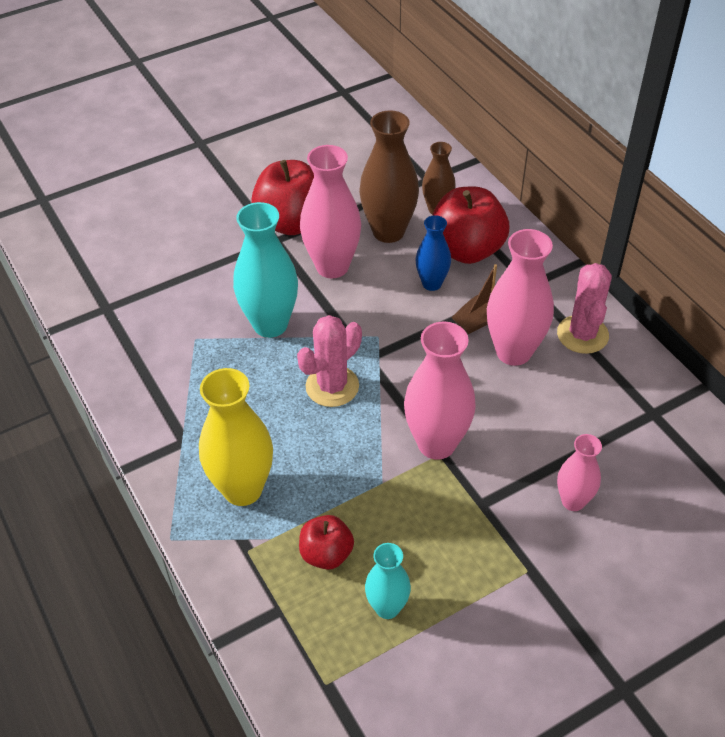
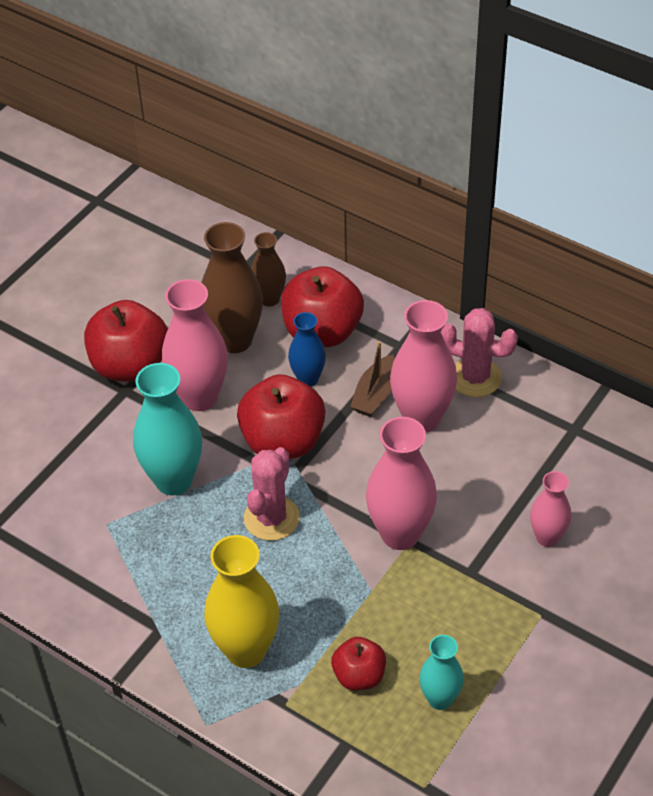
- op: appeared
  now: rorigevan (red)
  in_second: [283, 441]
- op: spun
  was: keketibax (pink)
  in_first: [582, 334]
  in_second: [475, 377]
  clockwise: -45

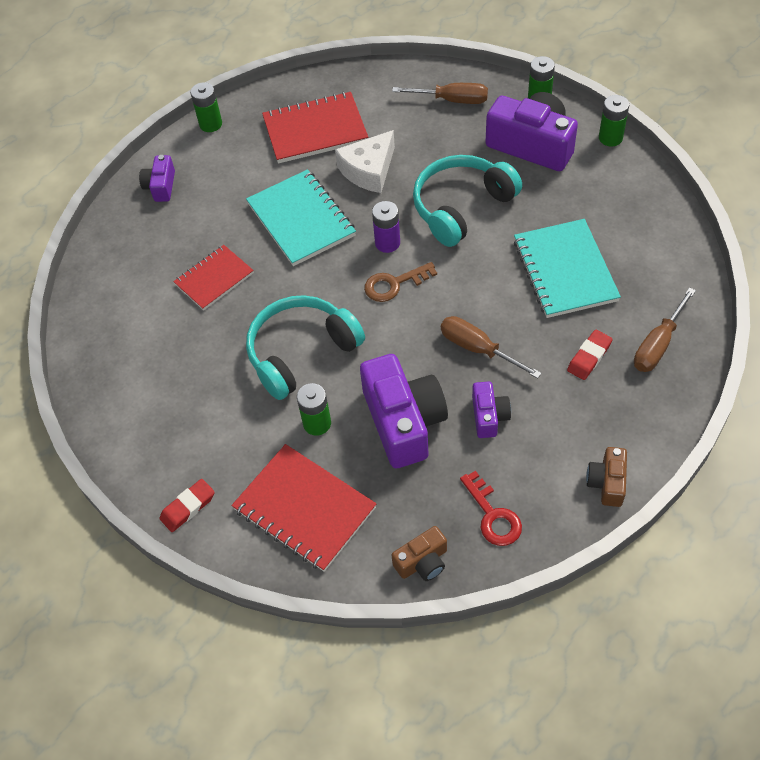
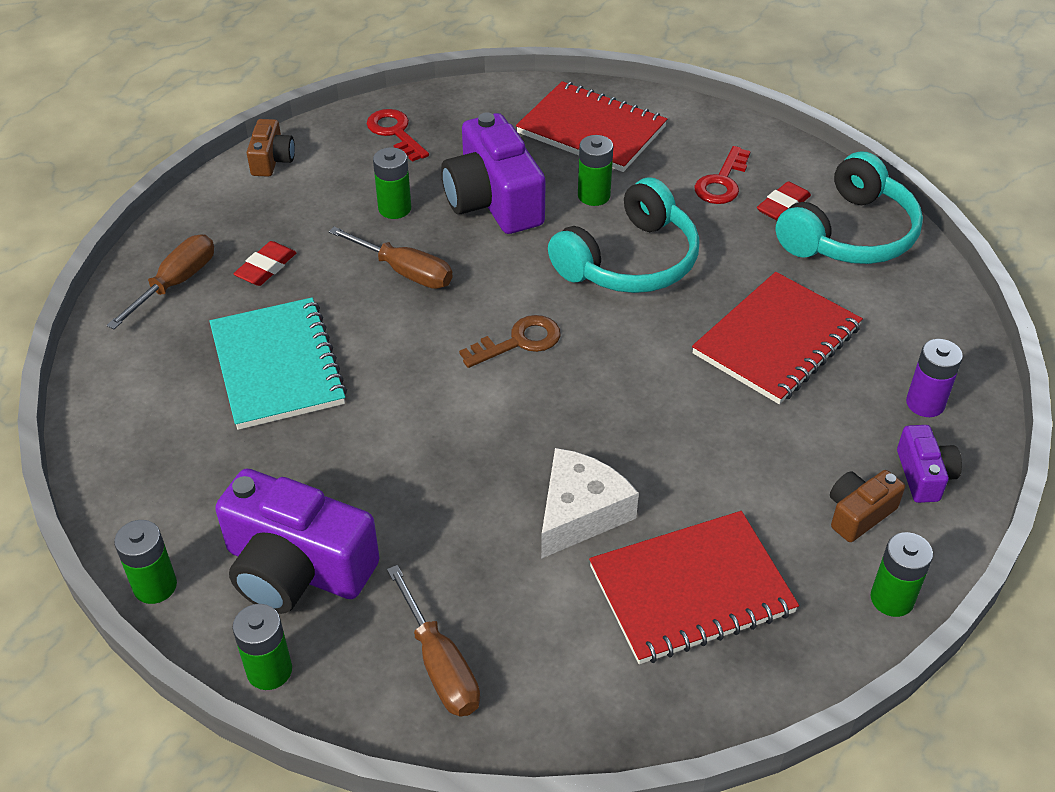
- op: missing
  was: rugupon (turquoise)
  in_first: [301, 220]
- op: appeared
  now: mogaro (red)
  in_second: [722, 182]
- op: relocated
  was: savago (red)
  in_first: [188, 507]
  in_second: [783, 206]
- op: relocated
  was: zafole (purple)
  in_first: [387, 243]
  in_second: [925, 403]
- op: relocated
  was: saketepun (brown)
  in_first: [422, 562]
  in_second: [859, 514]
- op: relocated
  was: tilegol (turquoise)
  in_first: [461, 207]
  in_second: [849, 234]
- op: exchanged
  was: saketepun (purple)
  now: zafole (green)
  in_first: [489, 416]
  in_second: [394, 208]
- op: spun
  was: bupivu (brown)
  in_first: [451, 100]
  in_second: [439, 664]
  clockwise: -120
- op: size
  was: rugupon (red)
  in_first: [214, 279]
  in_second: [776, 341]
  ratio: 1.56

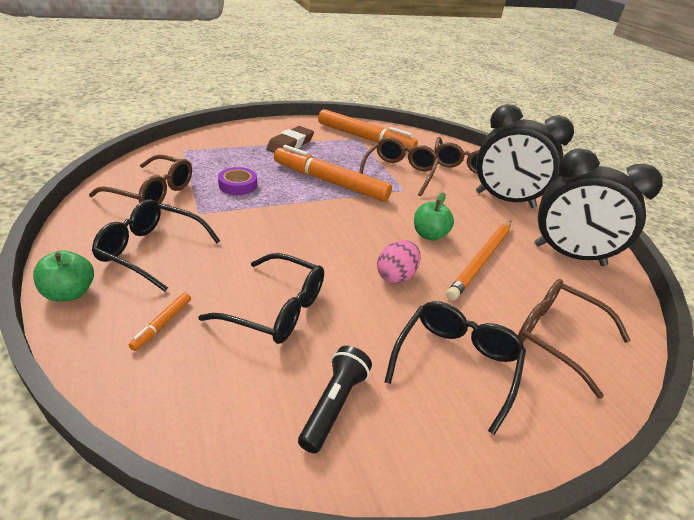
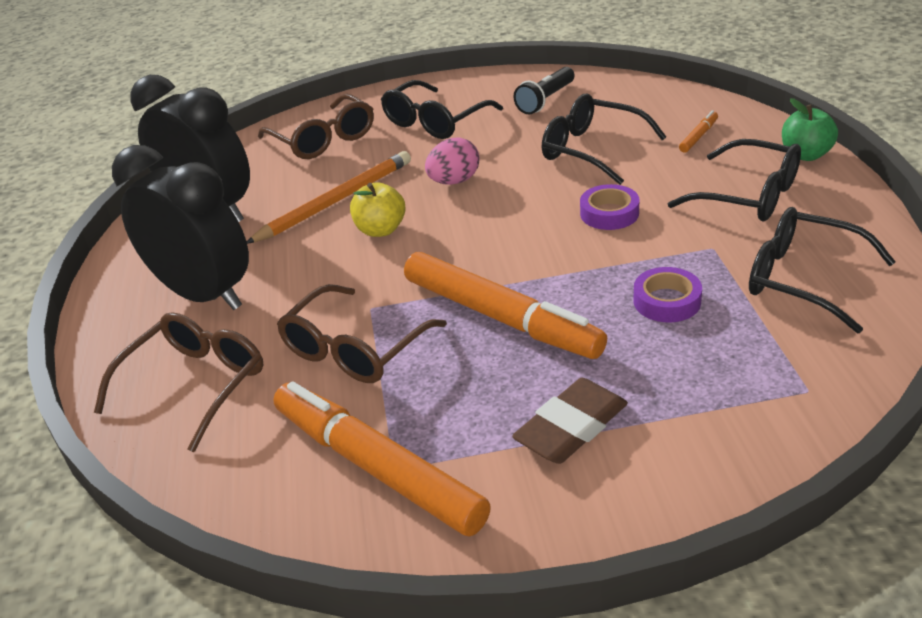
- op: appeared
  now: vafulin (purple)
  in_second: [609, 213]
- op: colour
  was: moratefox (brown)
  now: moratefox (black)
  in_first: [153, 192]
  in_second: [802, 279]
- op: colour
  was: rorigevan (green)
  now: rorigevan (yellow)
  in_first: [429, 235]
  in_second: [381, 230]

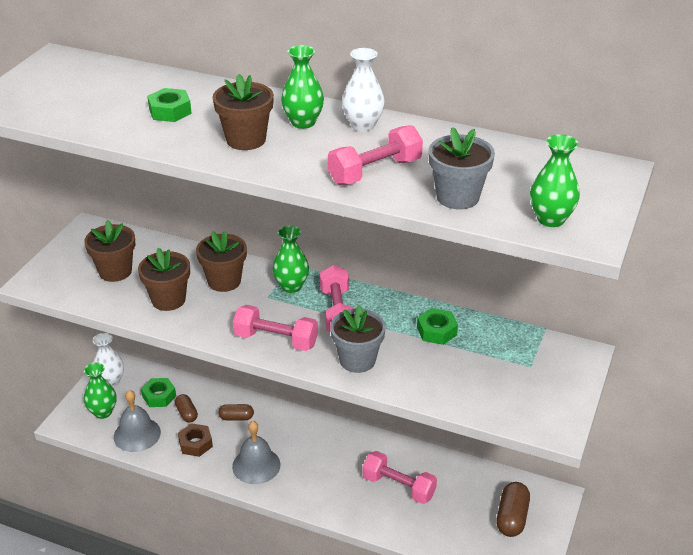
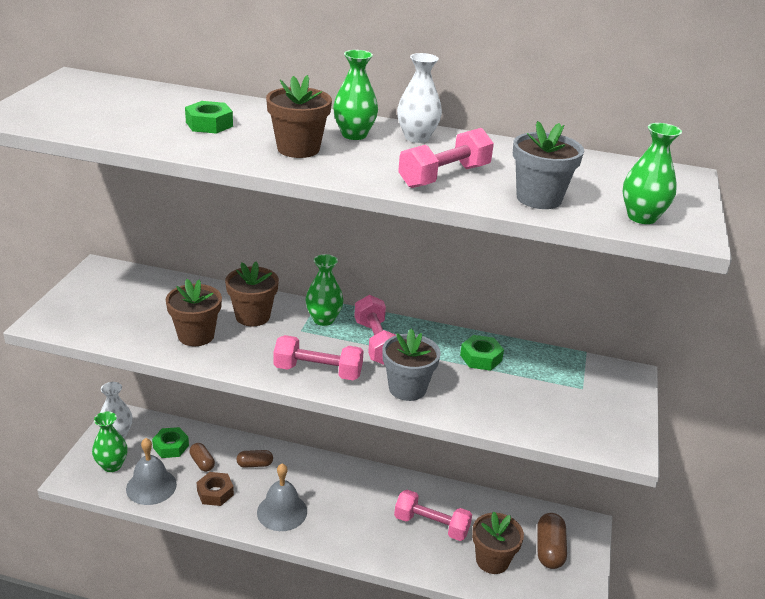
- op: relocated
  was: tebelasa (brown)
  in_first: [115, 271]
  in_second: [492, 560]

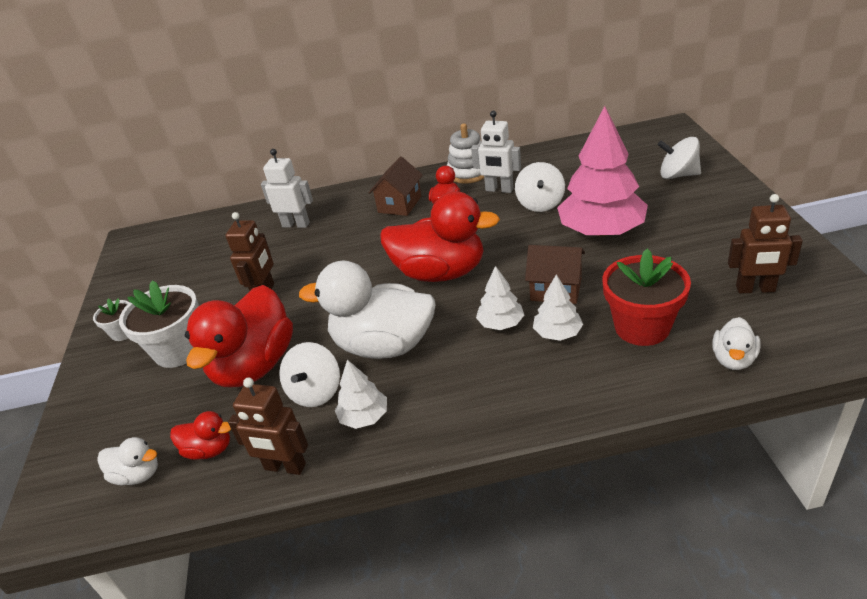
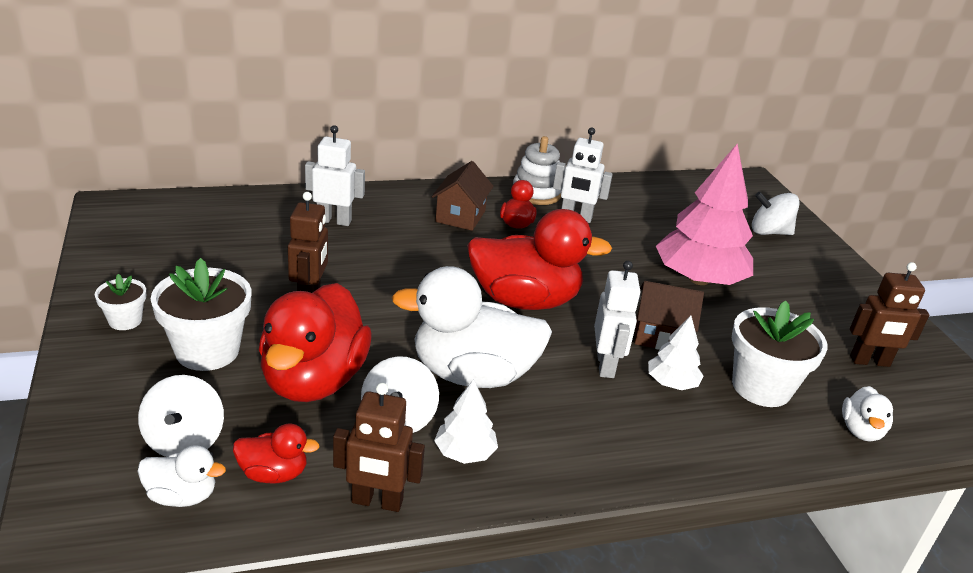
- op: relocated
  was: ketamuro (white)
  in_first: [540, 203]
  in_second: [184, 440]
- op: exchanged
  was: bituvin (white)
  now: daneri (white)
  in_first: [501, 323]
  in_second: [606, 365]
- op: colour
  was: tebelasa (red)
  now: tebelasa (white)
  in_first: [642, 327]
  in_second: [761, 387]

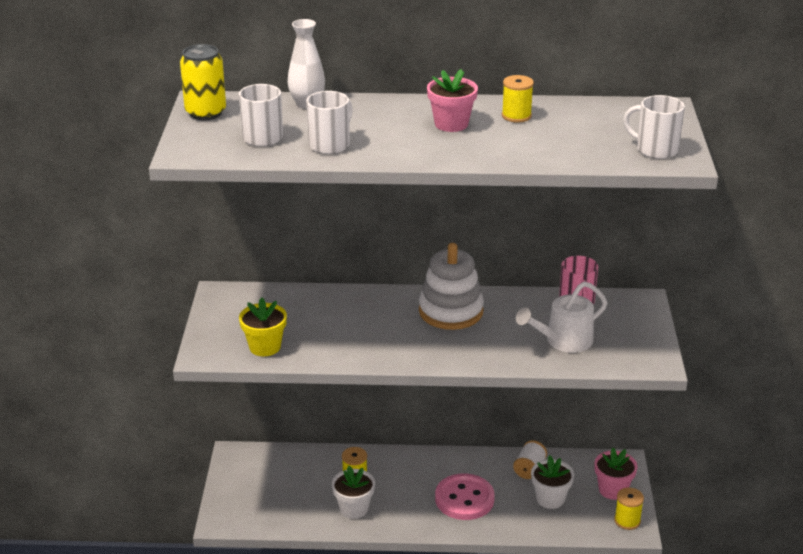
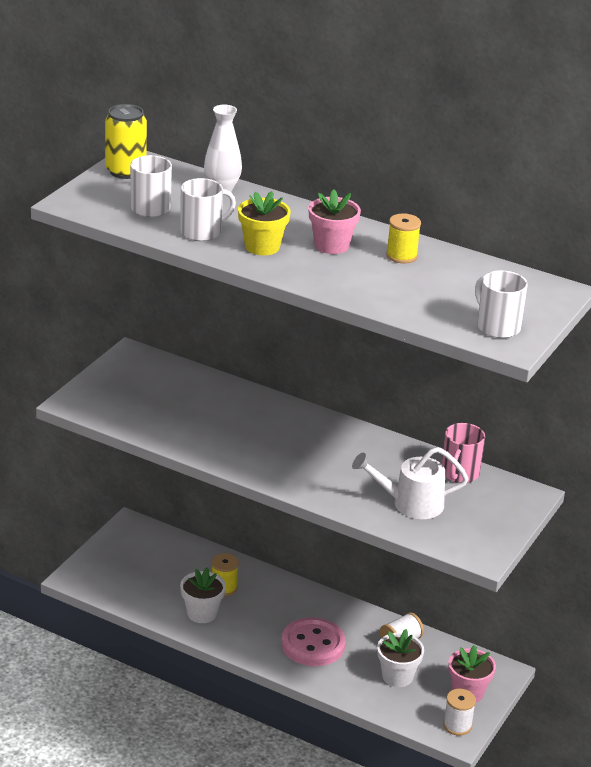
- op: missing
  was: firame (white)
  in_first: [451, 311]
- op: relocated
  was: tebelasa (yellow)
  in_first: [265, 347]
  in_second: [262, 247]
- op: colour
  was: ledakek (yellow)
  now: ledakek (white)
  in_first: [627, 521]
  in_second: [457, 725]

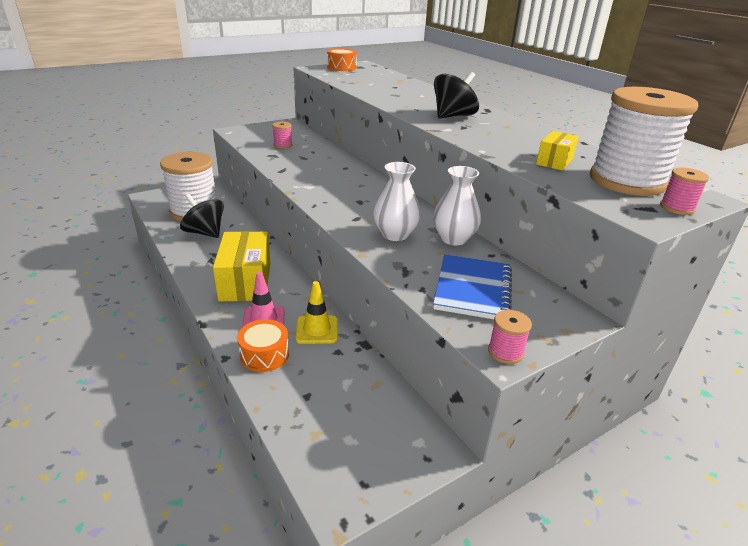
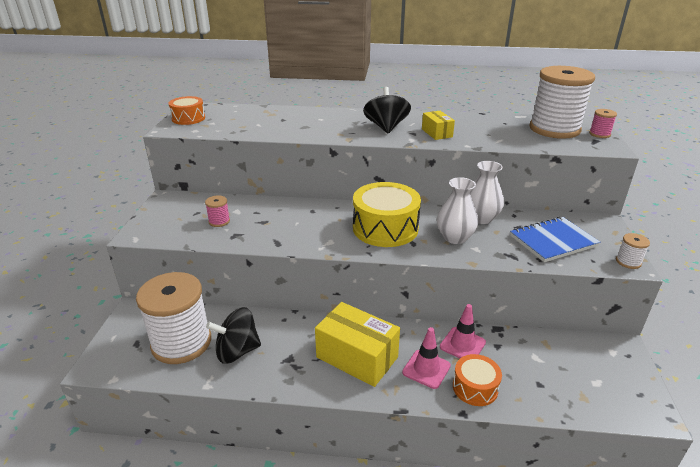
- op: appeared
  now: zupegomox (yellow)
  in_second: [385, 228]
- op: relocated
  was: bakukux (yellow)
  in_first: [554, 161]
  in_second: [437, 133]
- op: colour
  was: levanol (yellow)
  now: levanol (pink)
  in_first: [317, 330]
  in_second: [462, 344]
- op: colour
  was: ledakek (pink)
  now: ledakek (white)
  in_first: [505, 352]
  in_second: [628, 262]
- op: spun
  was: rugupon (blue)
  in_first: [473, 289]
  in_second: [553, 241]
  clockwise: -75

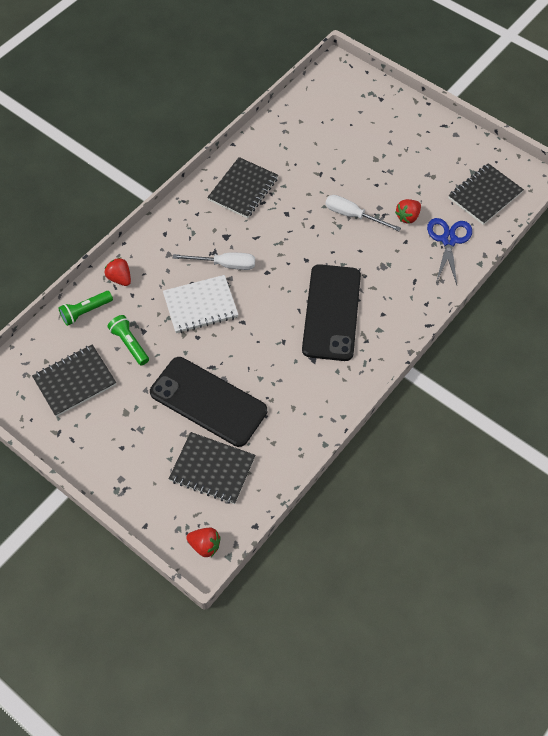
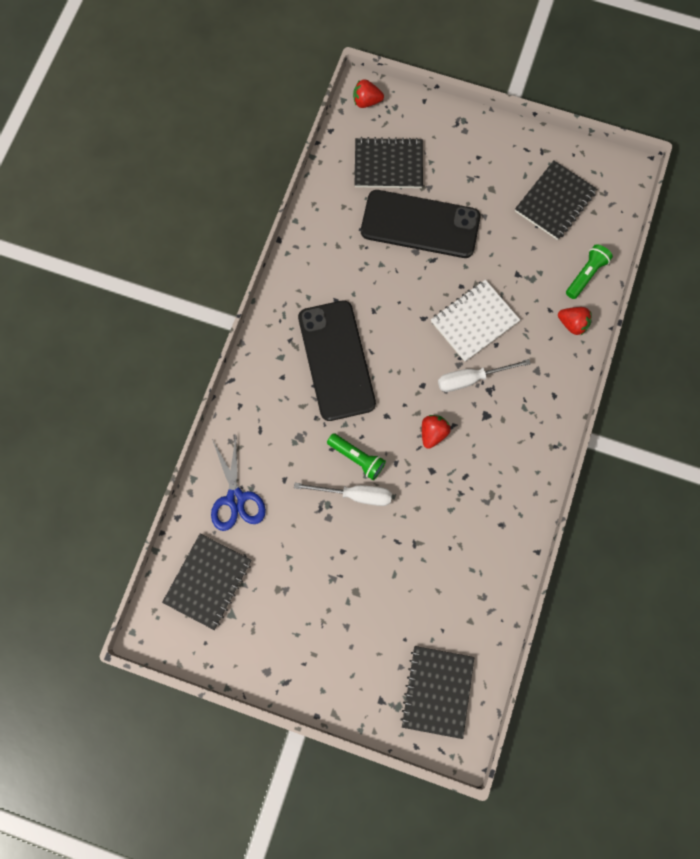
- op: relocated
  was: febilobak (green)
  in_first: [130, 344]
  in_second: [357, 458]
- op: relocated
  was: rugupon (black)
  in_first: [243, 189]
  in_second: [437, 691]
- op: relocated
  was: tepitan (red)
  in_first: [407, 217]
  in_second: [433, 433]

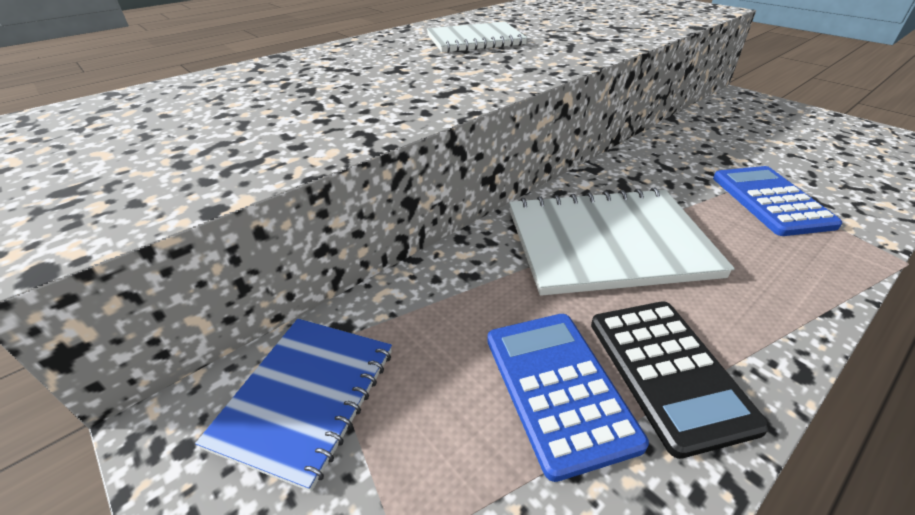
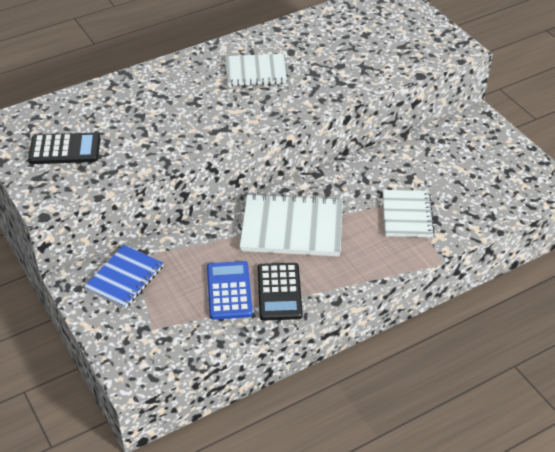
- op: appeared
  now: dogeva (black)
  in_second: [65, 149]
- op: exchanged
  was: dogeva (blue)
  now: rugupon (white)
  in_first: [770, 201]
  in_second: [407, 215]

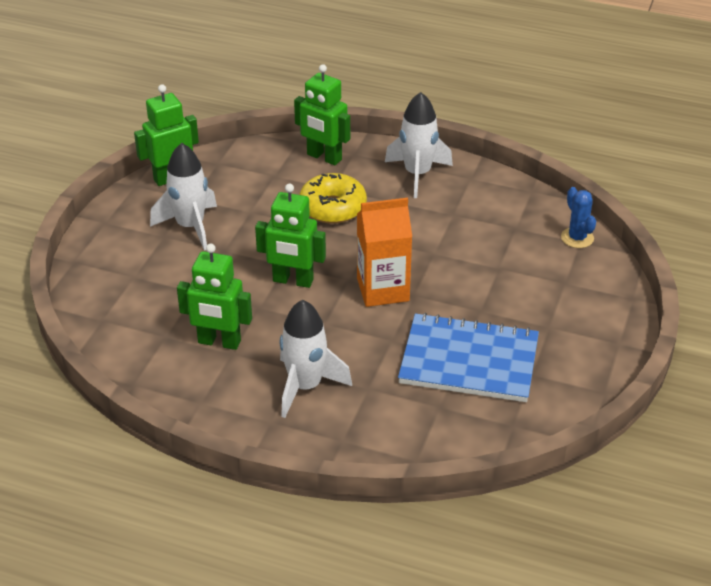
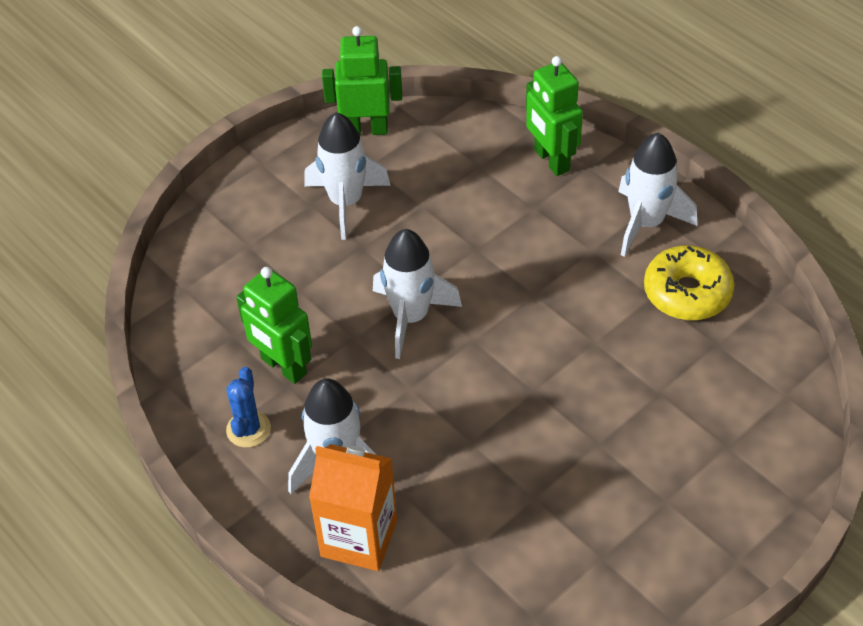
- op: missing
  was: rugupon (blue)
  in_first: [469, 361]
- op: relocated
  was: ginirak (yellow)
  in_first: [333, 208]
  in_second: [687, 293]
- op: relocated
  was: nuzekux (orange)
  in_first: [383, 289]
  in_second: [359, 538]
- op: relocated
  was: keketibax (blue)
  in_first: [577, 238]
  in_second: [248, 429]
- op: exchanged
  was: daneri (green)
  now: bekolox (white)
  in_first: [293, 281]
  in_second: [411, 317]

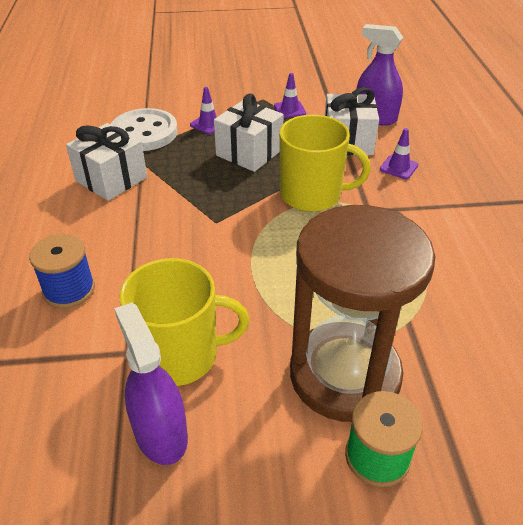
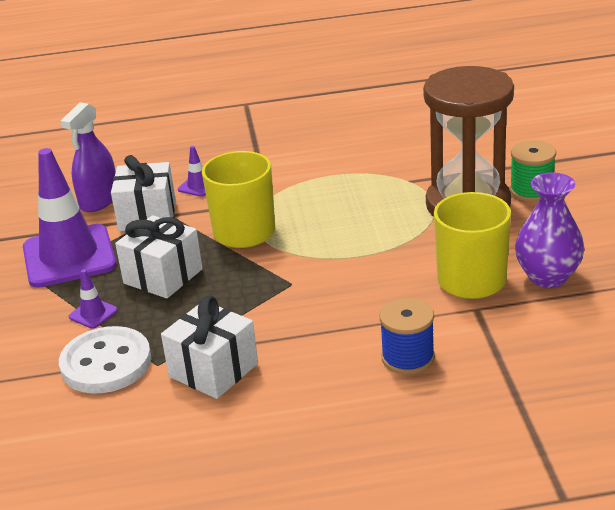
- op: exchanged
  was: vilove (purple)
  now: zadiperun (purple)
  in_first: [160, 433]
  in_second: [548, 277]
- op: size
  was: levanol (purple)
  in_first: [289, 109]
  in_second: [69, 256]
  ratio: 2.47

